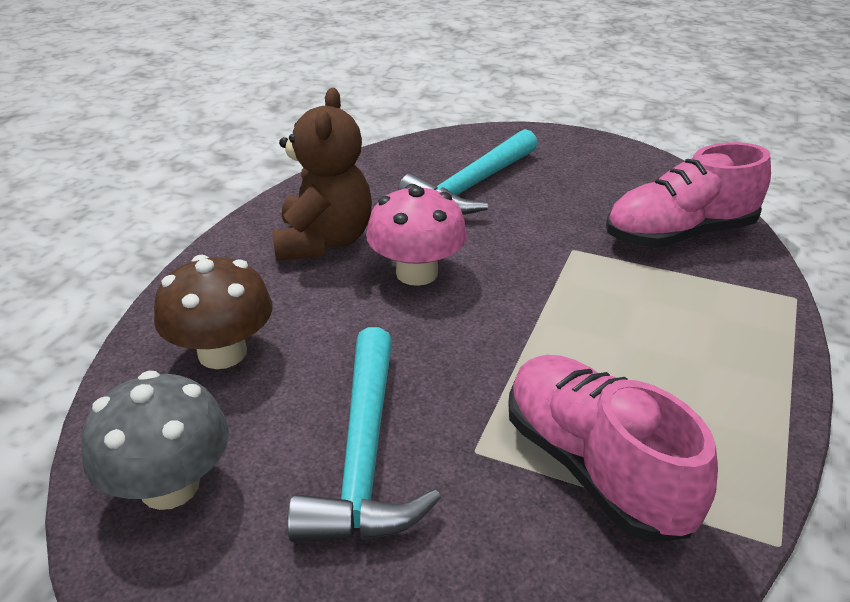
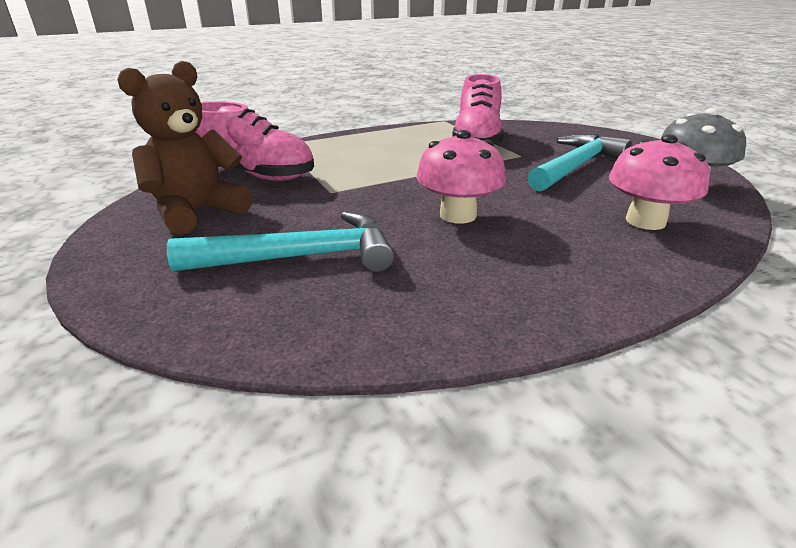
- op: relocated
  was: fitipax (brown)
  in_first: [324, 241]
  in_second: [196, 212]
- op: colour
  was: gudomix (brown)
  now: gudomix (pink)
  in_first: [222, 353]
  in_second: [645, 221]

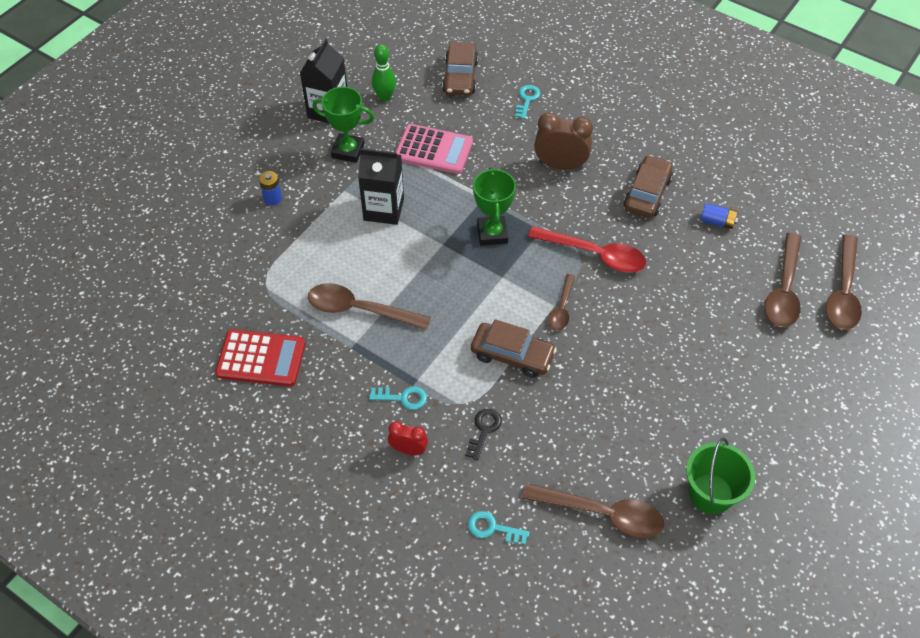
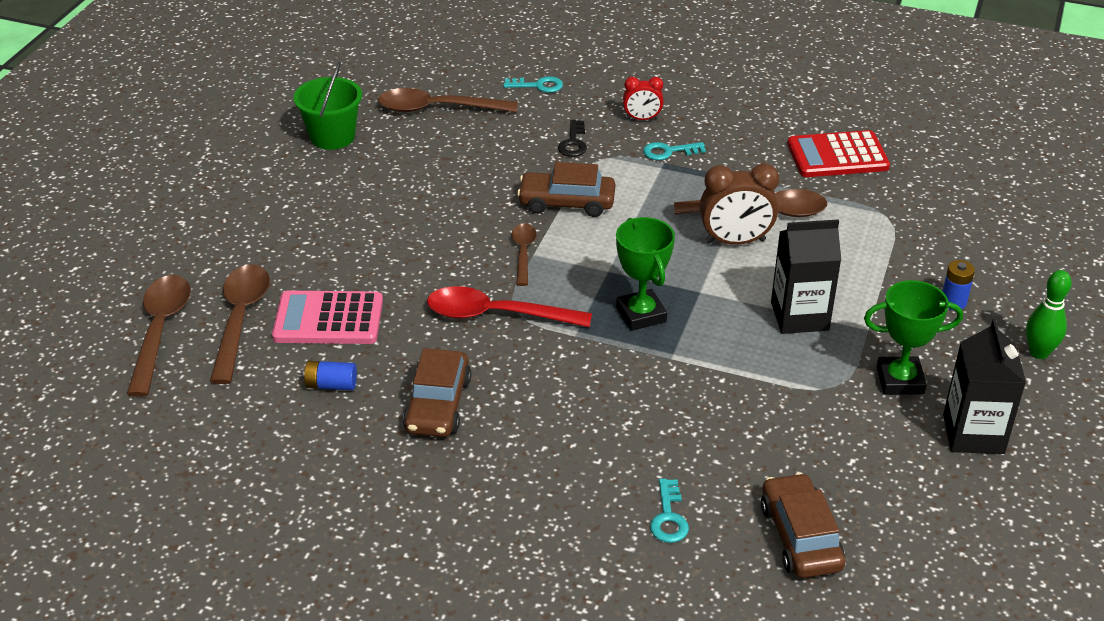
- op: relocated
  was: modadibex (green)
  in_first: [385, 97]
  in_second: [1039, 352]
- op: relocated
  was: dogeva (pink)
  in_first: [433, 150]
  in_second: [328, 319]
- op: relocated
  was: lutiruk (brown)
  in_first: [560, 165]
  in_second: [735, 241]

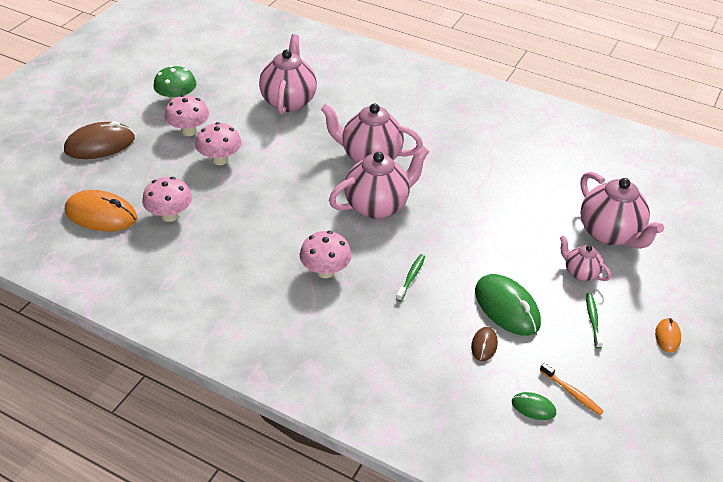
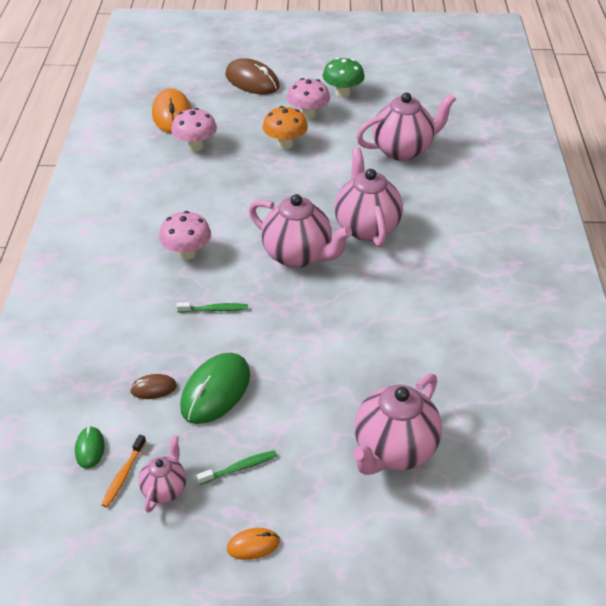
- op: relocated
  was: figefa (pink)
  in_first: [580, 273]
  in_second: [165, 489]
- op: colour
  was: gudomix (pink)
  now: gudomix (orange)
  in_first: [220, 160]
  in_second: [285, 144]

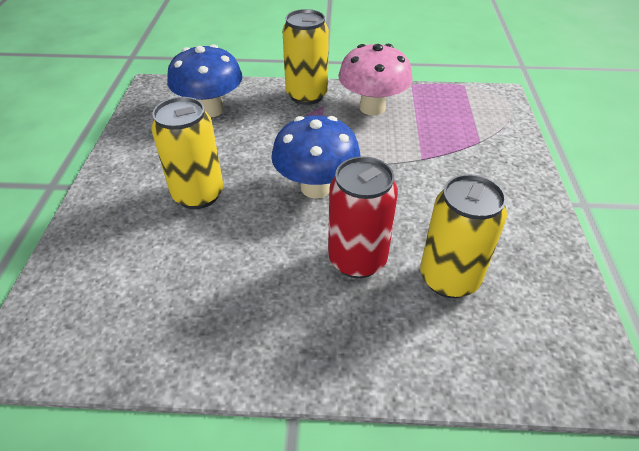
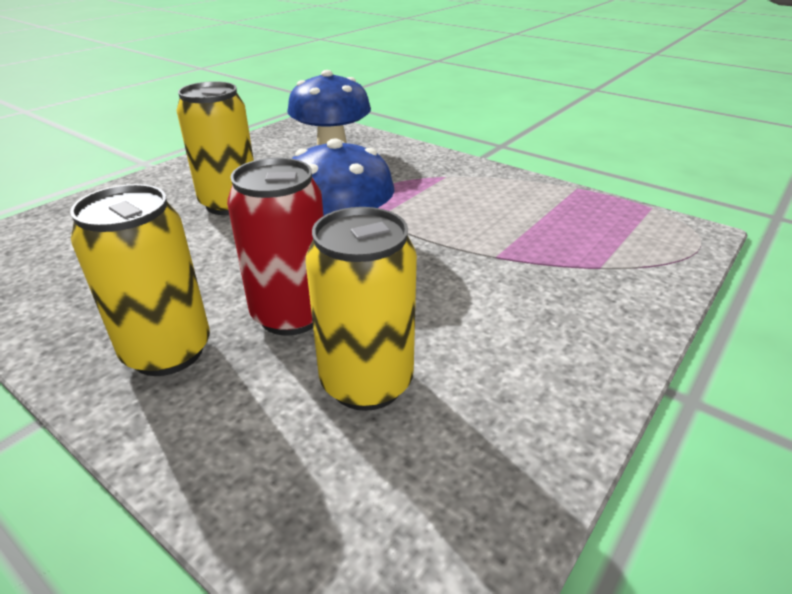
- op: missing
  was: gudomix (pink)
  in_first: [372, 107]
- op: relocated
  was: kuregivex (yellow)
  in_first: [306, 95]
  in_second: [168, 352]

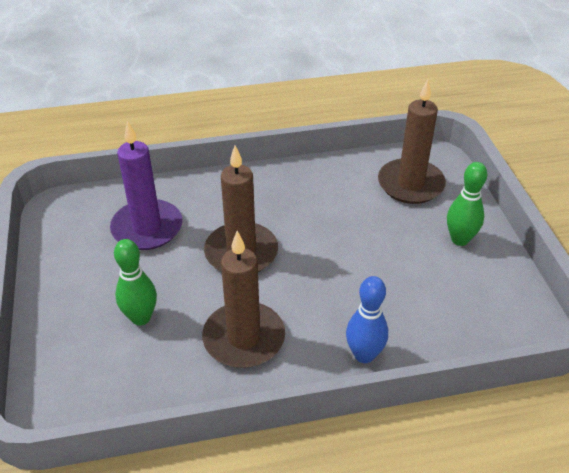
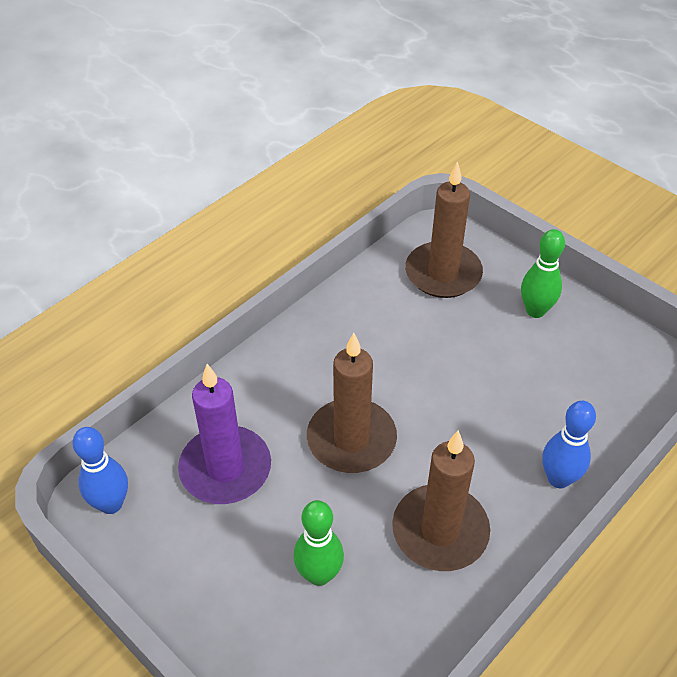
- op: appeared
  now: modadibex (blue)
  in_second: [111, 504]

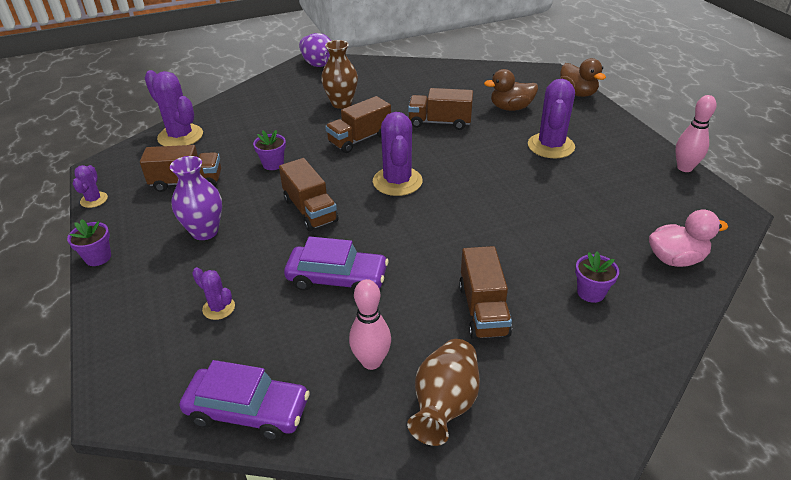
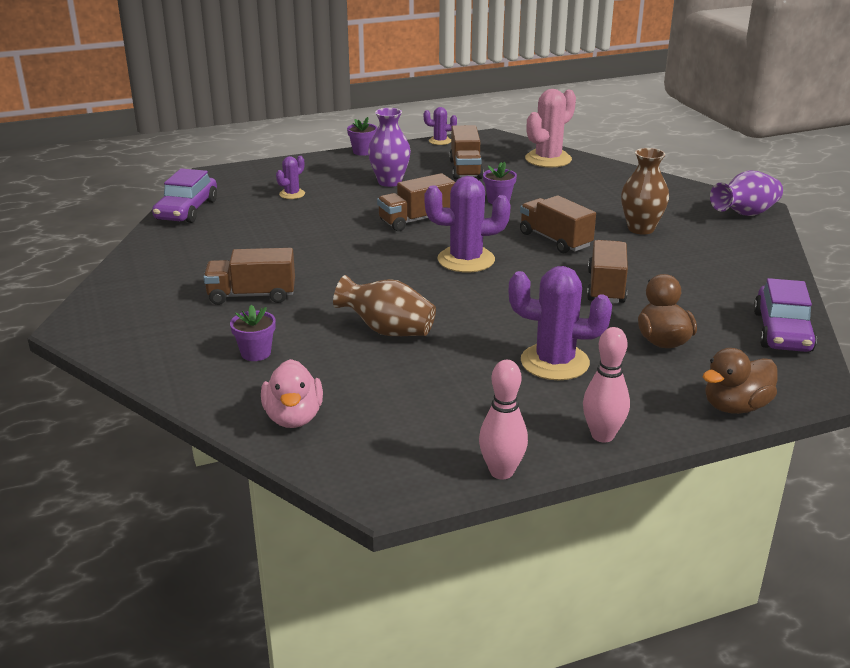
- op: relocated
  was: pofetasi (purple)
  in_first: [337, 279]
  in_second: [782, 331]
- op: relocated
  was: modadibex (pink)
  in_first: [371, 361]
  in_second: [602, 435]
- op: relocated
  was: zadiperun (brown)
  in_first: [445, 404]
  in_second: [387, 331]
- op: colour
  was: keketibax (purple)
  now: keketibax (pink)
  in_first: [180, 136]
  in_second: [548, 159]

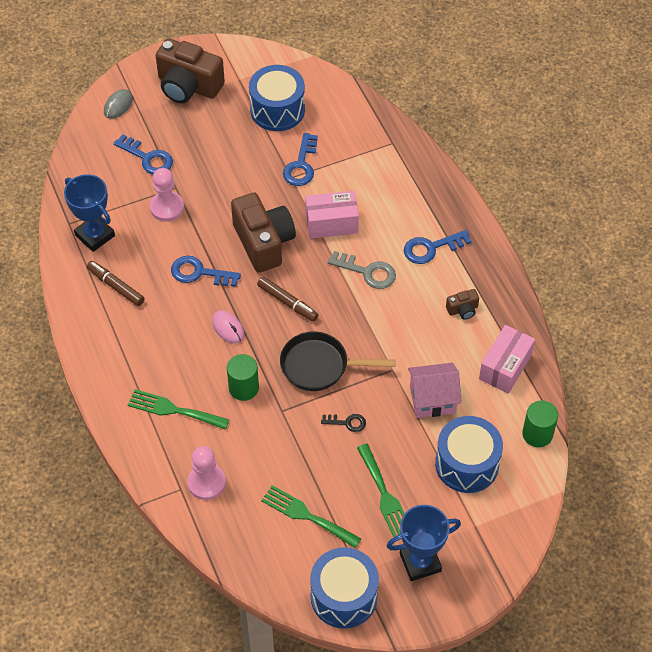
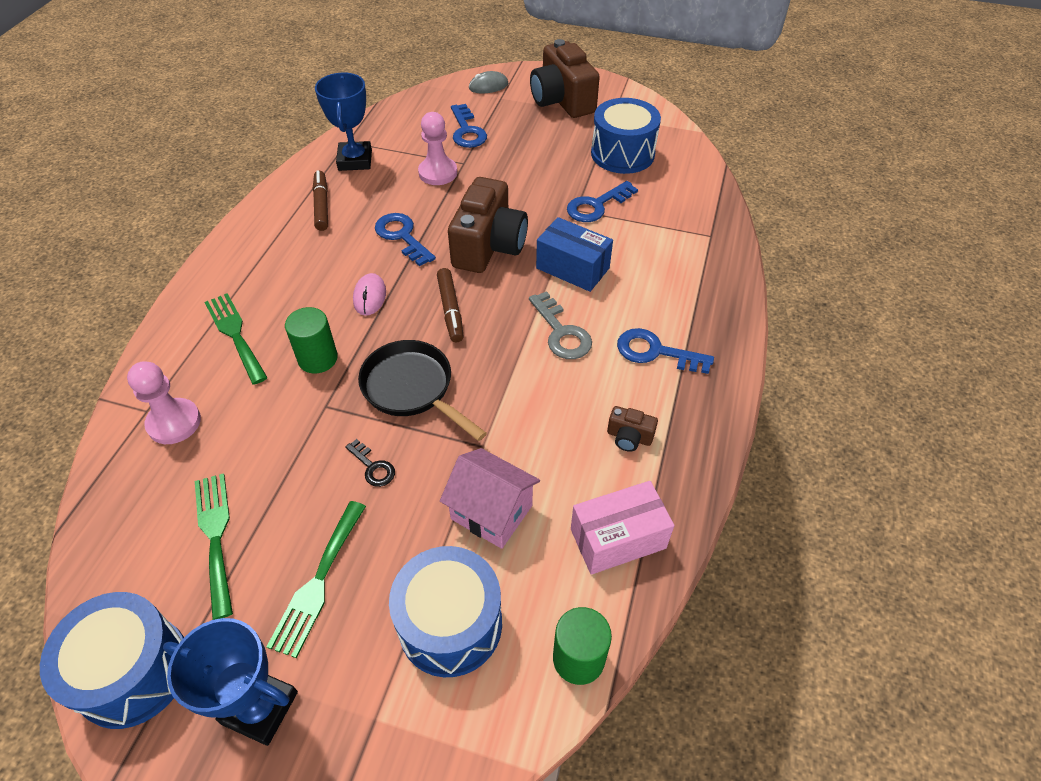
- op: colour
  was: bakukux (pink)
  now: bakukux (blue)
  in_first: [331, 223]
  in_second: [572, 268]

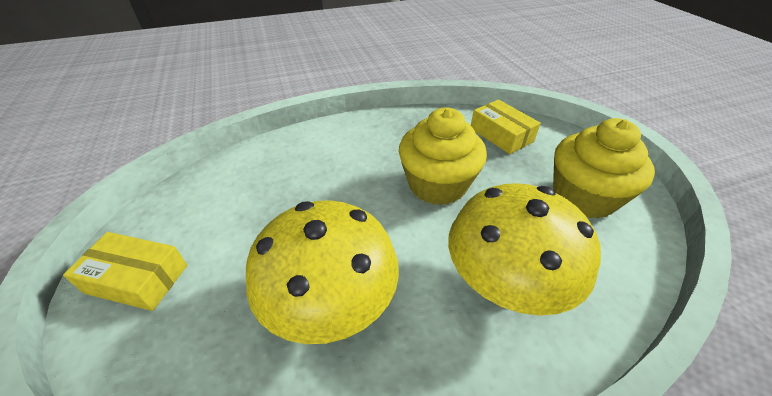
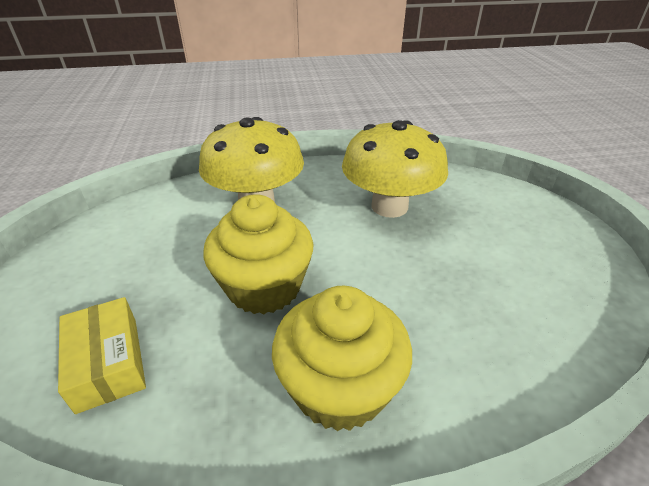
- op: missing
  was: bakukux (yellow)
  in_first: [137, 279]
- op: relocated
  was: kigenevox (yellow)
  in_first: [583, 197]
  in_second: [340, 388]

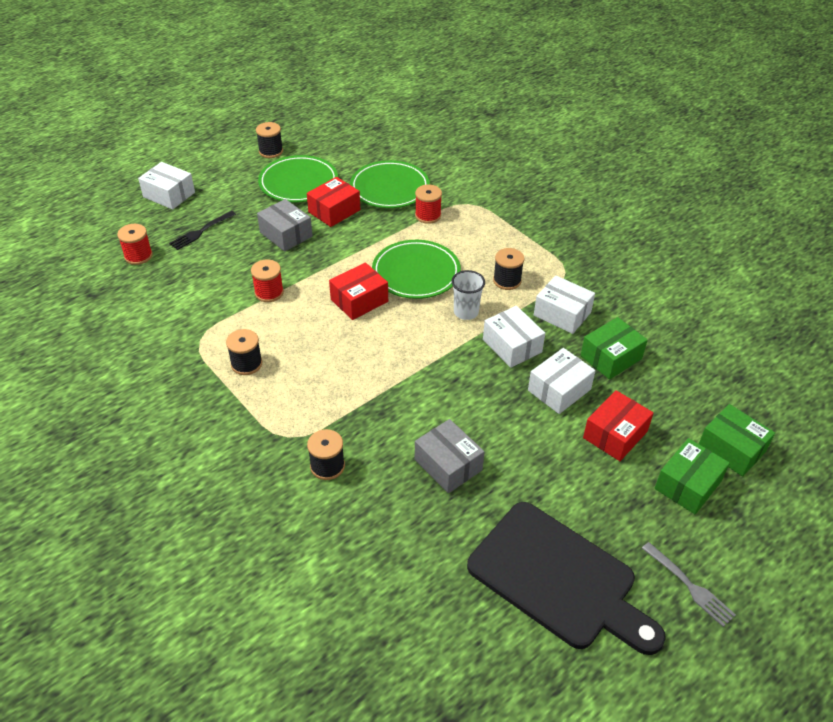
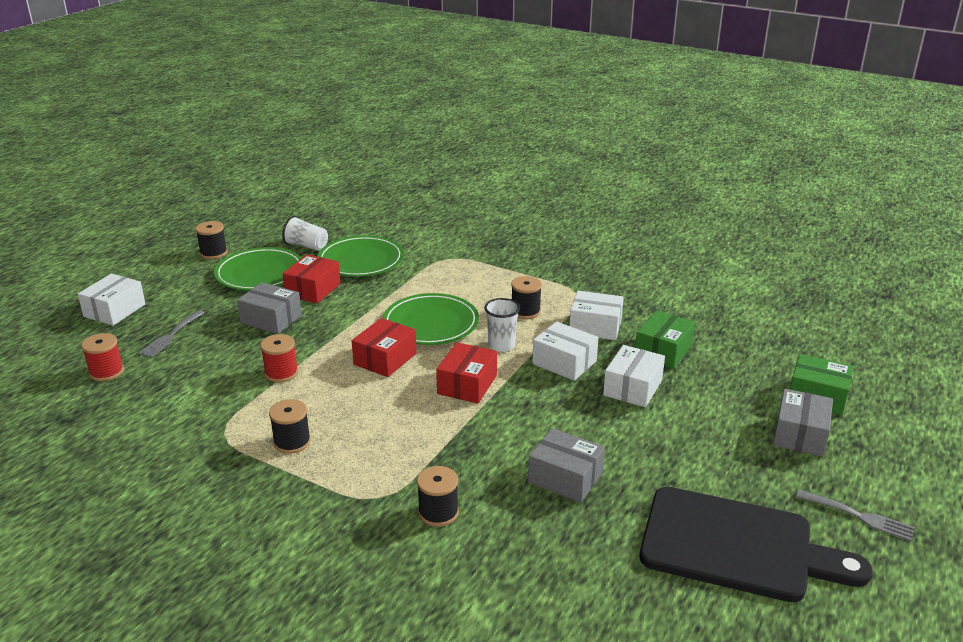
- op: missing
  was: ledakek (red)
  in_first: [428, 215]
- op: appeared
  now: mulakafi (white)
  in_second: [306, 246]
- op: relocated
  was: bakukux (red)
  in_first: [615, 434]
  in_second: [467, 384]
- op: colour
  was: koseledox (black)
  now: koseledox (grey)
  in_first: [201, 231]
  in_second: [171, 335]
- op: colour
  was: bakukux (green)
  now: bakukux (grey)
  in_first: [687, 485]
  in_second: [800, 434]
- op: spun
  was: bakukux (white)
  in_first: [169, 195]
  in_second: [114, 310]
  clockwise: -75

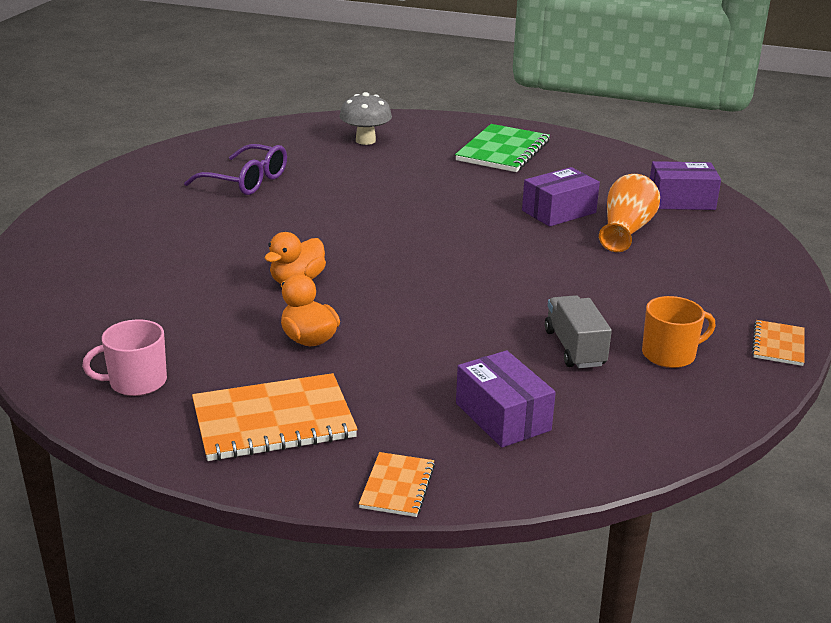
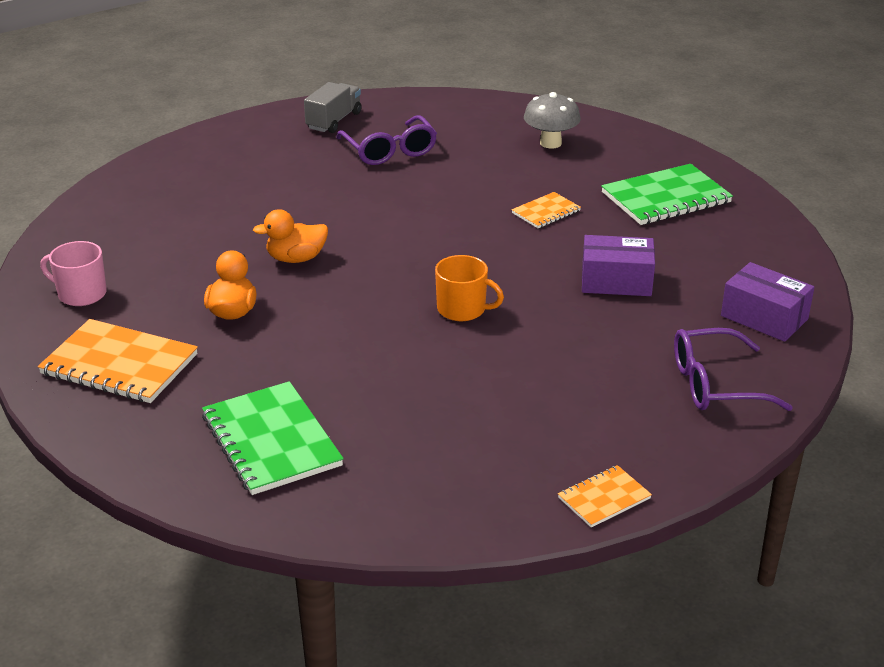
- op: missing
  was: zadiperun (orange)
  in_first: [626, 230]
- op: appeared
  now: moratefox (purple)
  in_second: [715, 384]
- op: relocated
  was: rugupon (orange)
  in_first: [397, 486]
  in_second: [546, 212]
- op: relocated
  was: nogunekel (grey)
  in_first: [574, 348]
  in_second: [334, 121]
- op: relocated
  was: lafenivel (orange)
  in_first: [670, 354]
  in_second: [462, 309]
- op: exchanged
  was: bakukux (purple)
  now: rugupon (green)
  in_first: [502, 417]
  in_second: [271, 441]

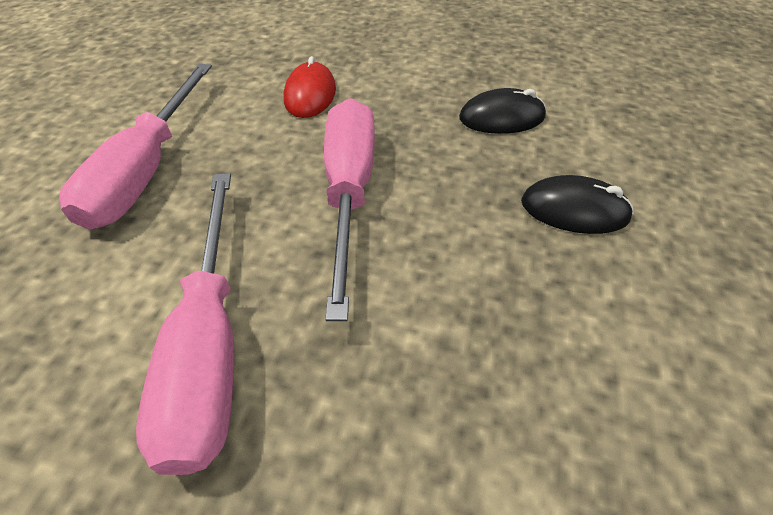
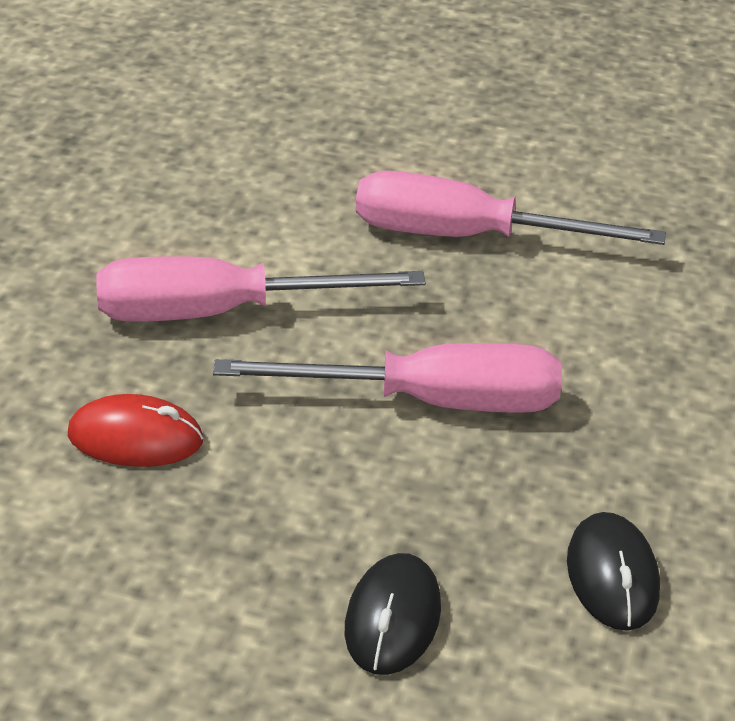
- op: relocated
  was: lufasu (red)
  in_first: [310, 95]
  in_second: [135, 438]

